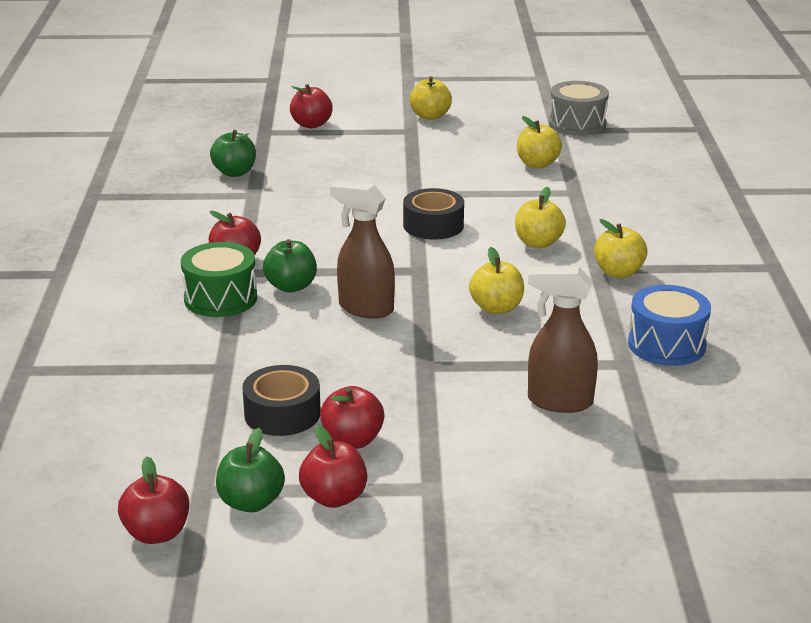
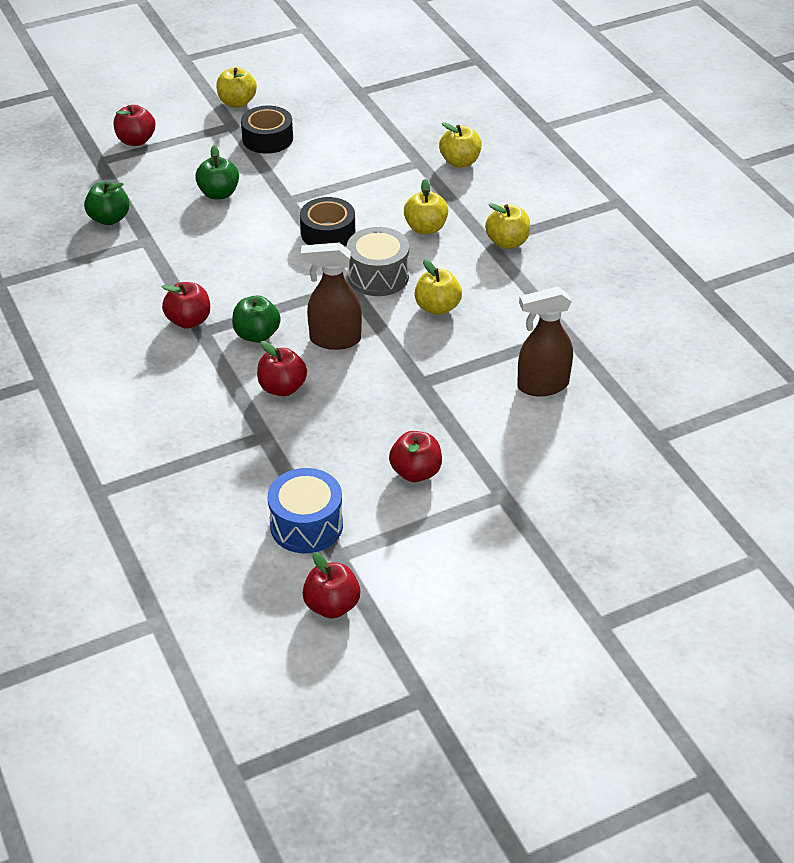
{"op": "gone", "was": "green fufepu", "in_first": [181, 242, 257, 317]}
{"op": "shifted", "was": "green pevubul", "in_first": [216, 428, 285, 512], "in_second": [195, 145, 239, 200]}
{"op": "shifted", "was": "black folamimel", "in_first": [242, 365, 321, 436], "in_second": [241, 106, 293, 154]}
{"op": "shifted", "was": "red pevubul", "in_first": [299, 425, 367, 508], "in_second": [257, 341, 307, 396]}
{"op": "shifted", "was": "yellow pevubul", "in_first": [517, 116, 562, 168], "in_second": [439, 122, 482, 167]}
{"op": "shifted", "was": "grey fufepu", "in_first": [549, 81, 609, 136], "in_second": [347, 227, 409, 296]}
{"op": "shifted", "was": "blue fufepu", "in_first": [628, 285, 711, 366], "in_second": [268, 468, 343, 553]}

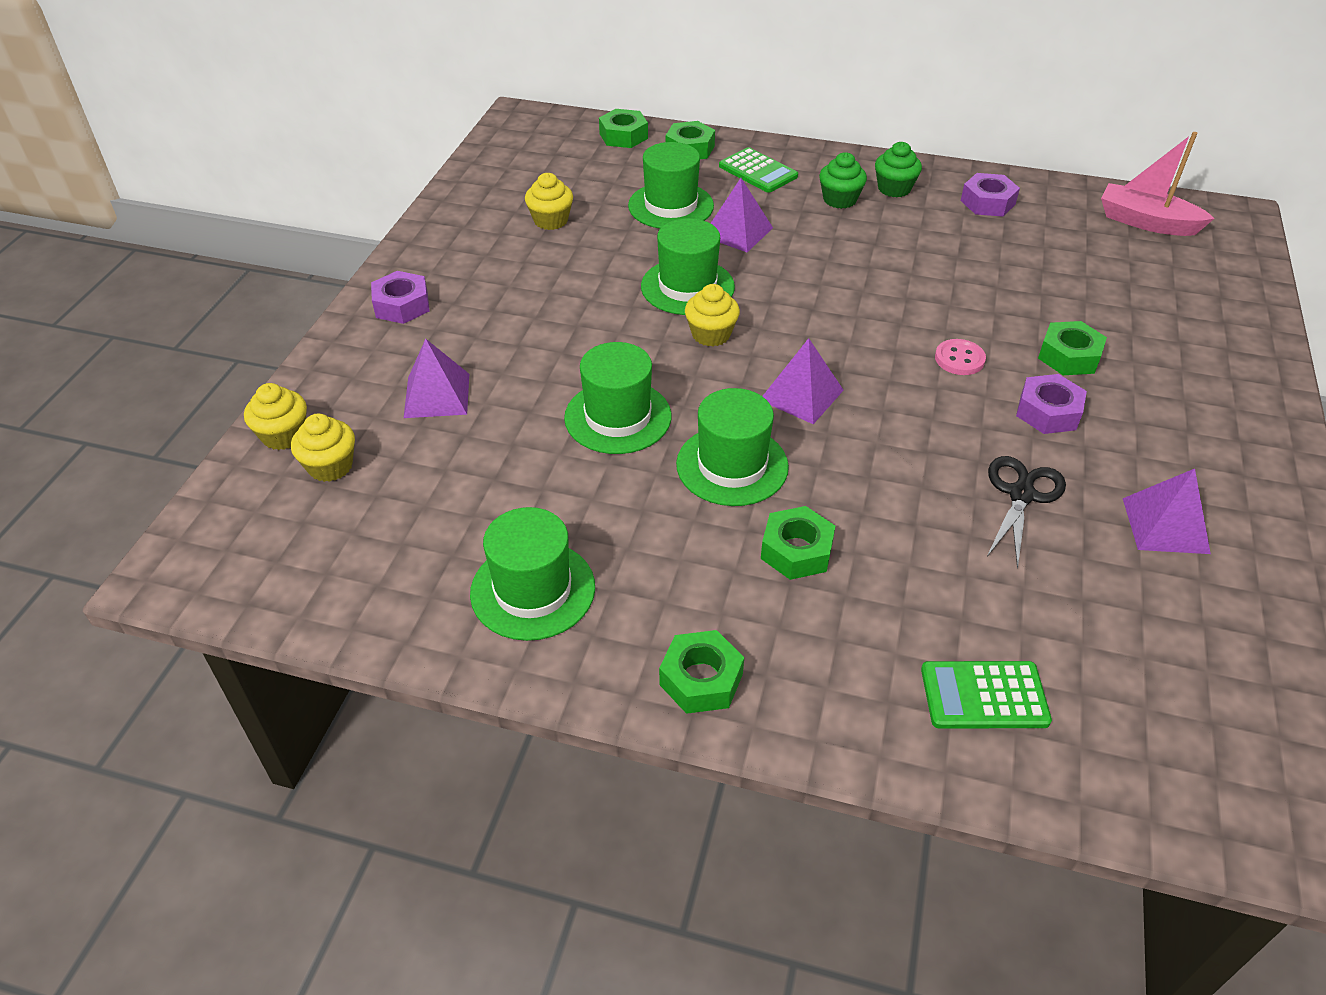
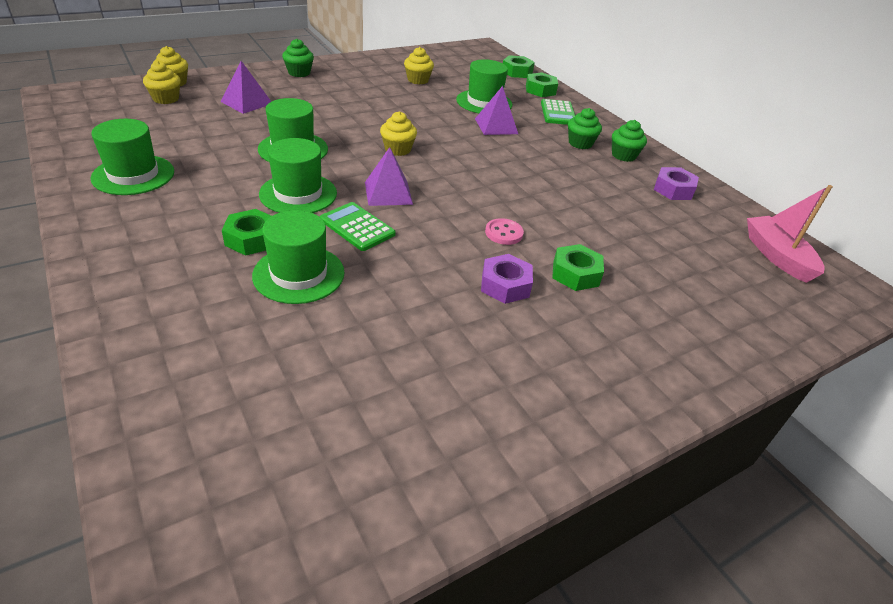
{"op": "gone", "was": "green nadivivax", "in_first": [659, 630, 744, 714]}
{"op": "gone", "was": "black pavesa", "in_first": [987, 456, 1066, 569]}
{"op": "gone", "was": "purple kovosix", "in_first": [1123, 469, 1211, 554]}
{"op": "shifted", "was": "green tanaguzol", "in_first": [641, 218, 735, 315], "in_second": [252, 210, 345, 304]}
{"op": "shifted", "was": "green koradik", "in_first": [921, 661, 1052, 729], "in_second": [320, 202, 396, 251]}
{"op": "swapped", "was": "purple nadivivax", "now": "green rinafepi", "in_first": [371, 271, 430, 324], "in_second": [282, 39, 314, 77]}

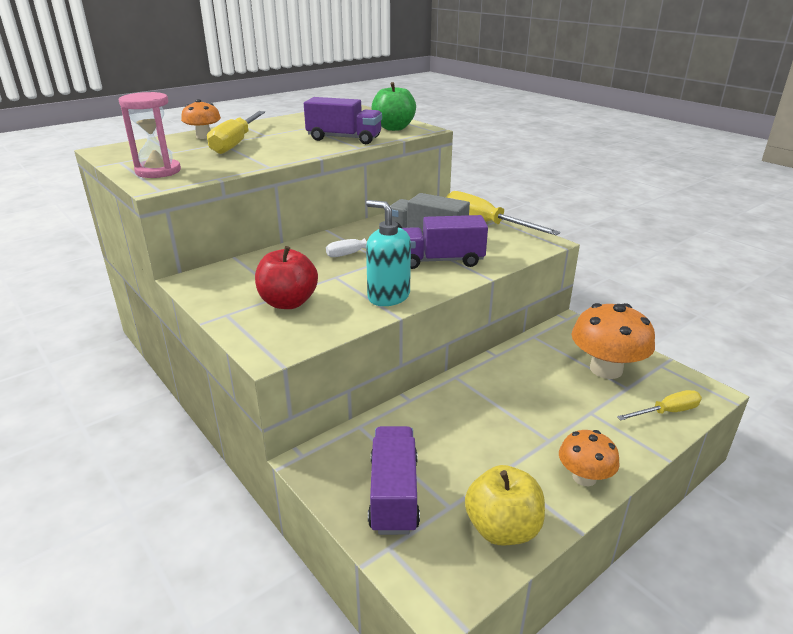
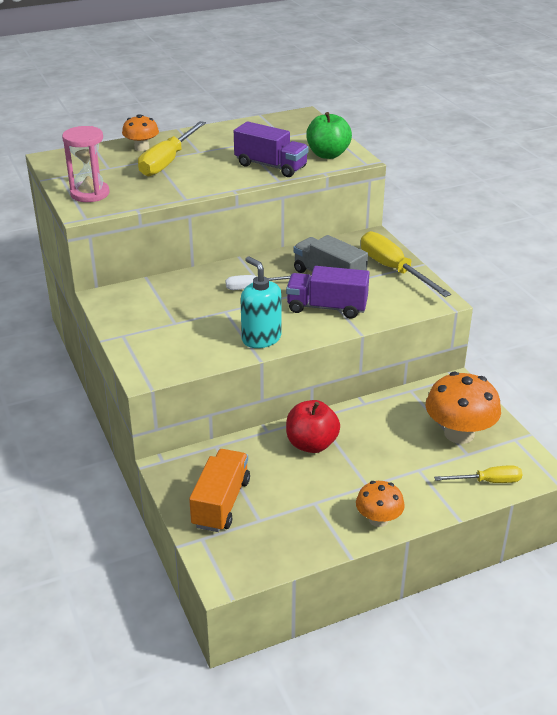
{"op": "gone", "was": "yellow pevubul", "in_first": [465, 465, 545, 545]}
{"op": "shifted", "was": "red pevubul", "in_first": [255, 246, 318, 309], "in_second": [286, 400, 340, 453]}
{"op": "repainted", "was": "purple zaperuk", "now": "orange zaperuk", "in_first": [368, 426, 420, 535], "in_second": [189, 449, 250, 532]}

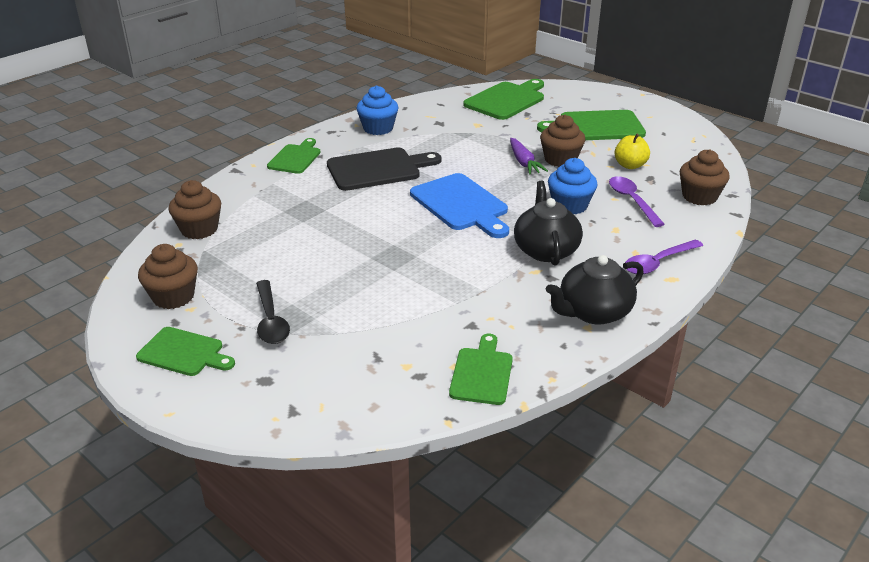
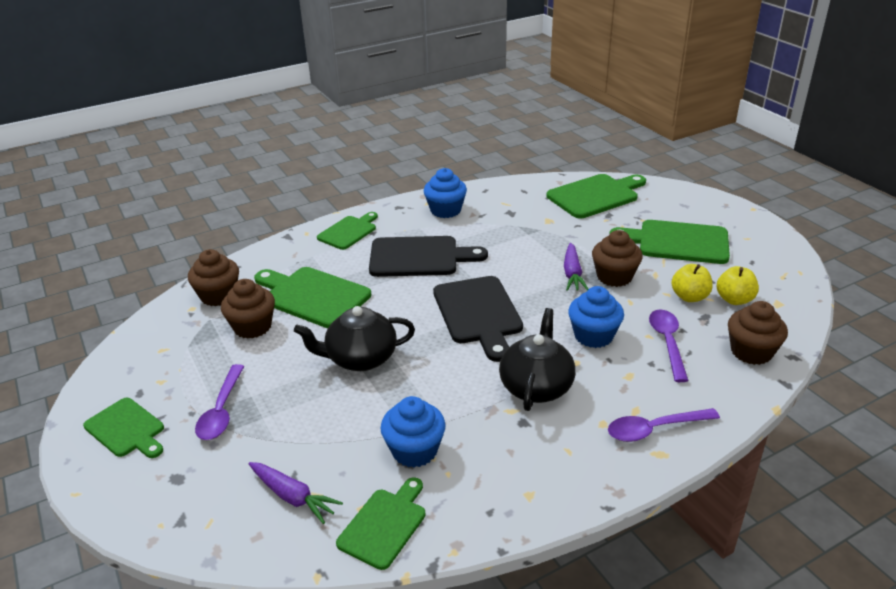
{"op": "new", "now": "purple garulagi", "in_second": [248, 462, 343, 524]}
{"op": "new", "now": "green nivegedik", "in_second": [254, 267, 371, 328]}
{"op": "new", "now": "blue rinafepi", "in_second": [380, 396, 446, 468]}
{"op": "new", "now": "yellow pevubul", "in_second": [717, 266, 759, 305]}
{"op": "shifted", "was": "brown rinafepi", "in_first": [138, 244, 198, 309], "in_second": [221, 279, 275, 339]}
{"op": "shifted", "was": "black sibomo", "in_first": [546, 255, 644, 325], "in_second": [294, 306, 415, 371]}
{"op": "repainted", "was": "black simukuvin", "now": "purple simukuvin", "in_first": [256, 280, 290, 344], "in_second": [195, 364, 244, 440]}
{"op": "repainted", "was": "blue nivegedik", "now": "black nivegedik", "in_first": [410, 173, 509, 238], "in_second": [433, 276, 523, 362]}

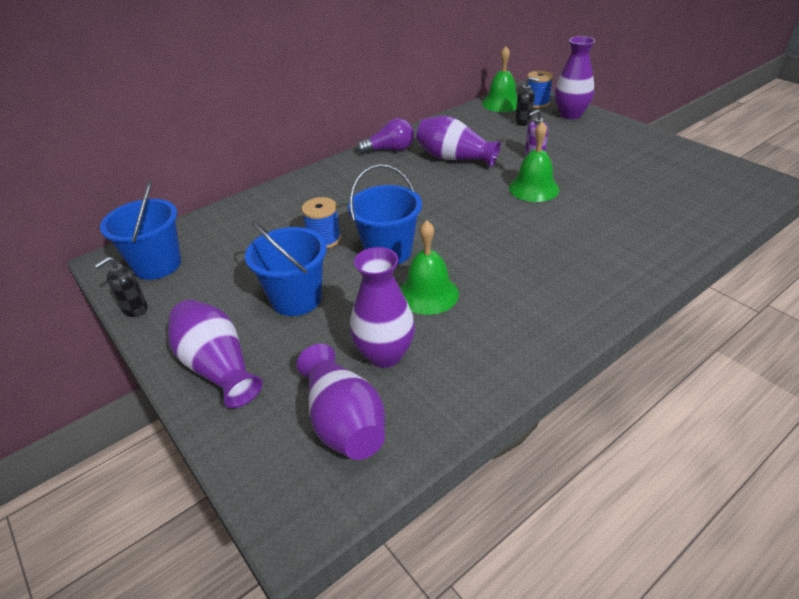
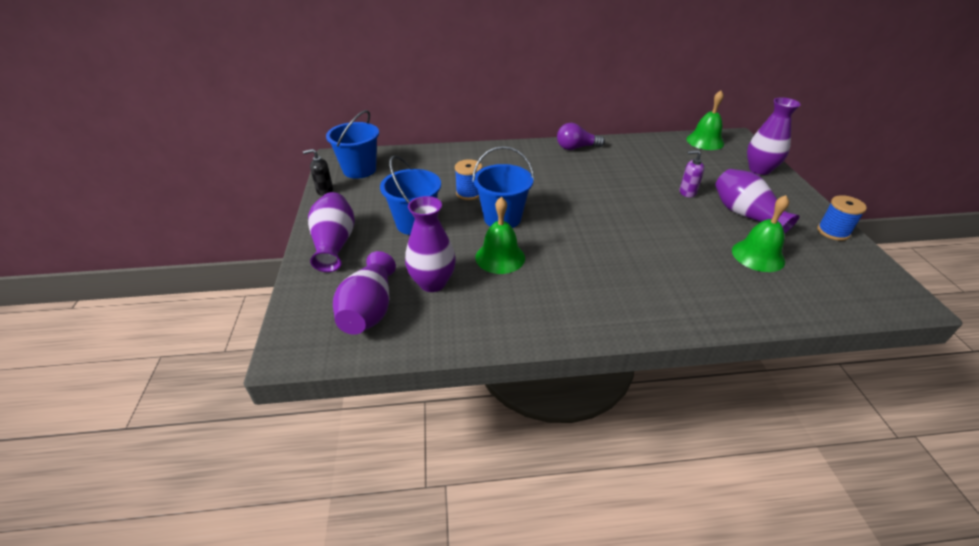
{"op": "gone", "was": "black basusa", "in_first": [515, 77, 539, 126]}
{"op": "shifted", "was": "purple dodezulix", "in_first": [416, 116, 501, 167], "in_second": [715, 169, 799, 234]}
{"op": "shifted", "was": "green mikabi", "in_first": [509, 122, 559, 202], "in_second": [732, 195, 789, 272]}
{"op": "shifted", "was": "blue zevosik", "in_first": [527, 70, 553, 108], "in_second": [817, 195, 867, 241]}
{"op": "rotated", "was": "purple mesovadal", "in_first": [356, 118, 414, 154], "in_second": [557, 123, 605, 150], "clockwise": 150}

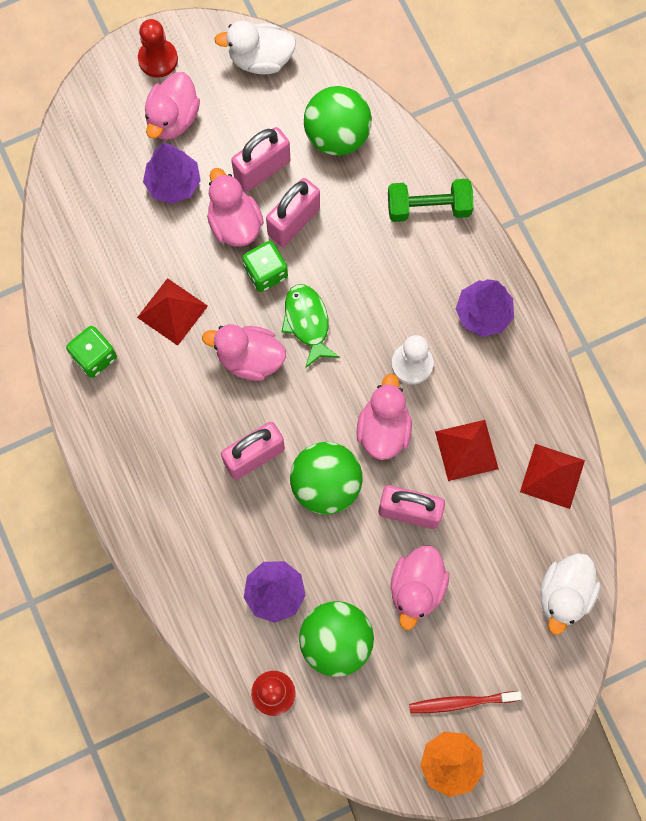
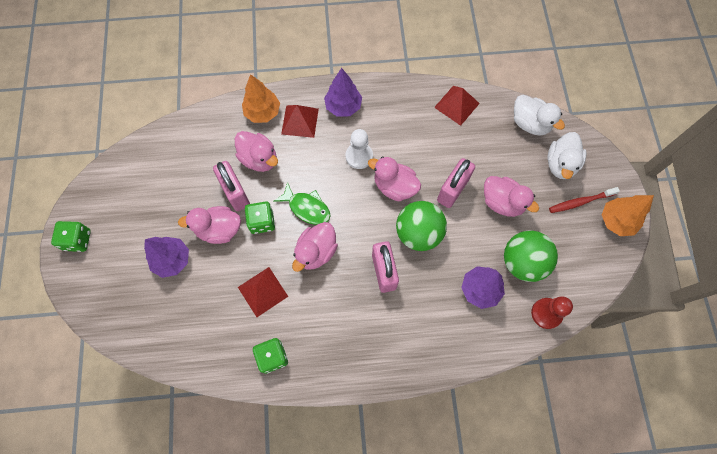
{"op": "gone", "was": "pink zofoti", "in_first": [231, 127, 290, 192]}
{"op": "gone", "was": "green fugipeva", "in_first": [304, 86, 372, 156]}
{"op": "shifted", "was": "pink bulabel", "in_first": [145, 72, 200, 140], "in_second": [235, 131, 278, 172]}
{"op": "shifted", "was": "white bulabel", "in_first": [214, 21, 296, 74], "in_second": [547, 132, 587, 179]}
{"op": "shifted", "was": "red kovosix", "in_first": [435, 420, 499, 481], "in_second": [281, 105, 319, 138]}
{"op": "swapped", "was": "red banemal", "now": "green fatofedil", "in_first": [138, 19, 178, 78], "in_second": [51, 221, 91, 252]}
{"op": "swapped", "was": "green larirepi", "now": "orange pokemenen", "in_first": [388, 179, 473, 222], "in_second": [242, 74, 280, 123]}
{"op": "rotated", "was": "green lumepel", "in_first": [281, 284, 340, 368], "in_second": [274, 182, 330, 225], "clockwise": -150}
{"op": "rotated", "was": "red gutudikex", "in_first": [409, 691, 522, 713], "in_second": [549, 187, 620, 213], "clockwise": 60}

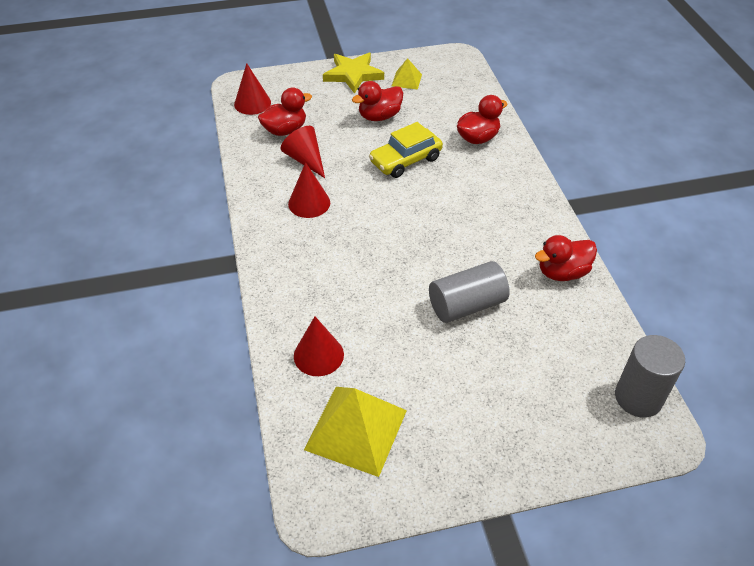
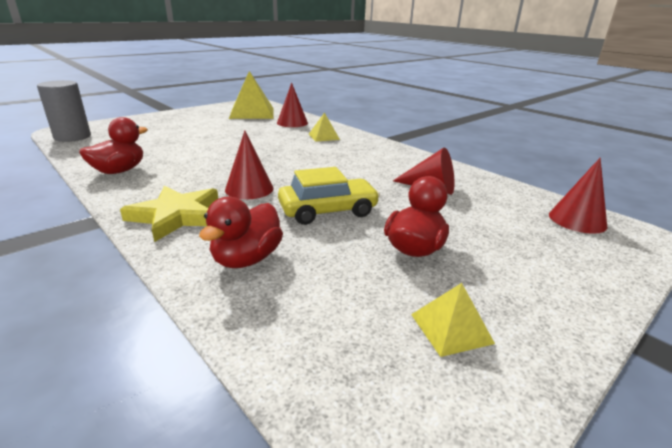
{"op": "gone", "was": "red bulabel", "in_first": [258, 88, 312, 136]}
{"op": "gone", "was": "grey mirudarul", "in_first": [429, 261, 510, 323]}
{"op": "new", "now": "yellow kovosix", "in_second": [309, 112, 340, 142]}
{"op": "shifted", "was": "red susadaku", "in_first": [288, 162, 330, 218], "in_second": [225, 130, 273, 199]}
{"op": "shifted", "was": "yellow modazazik", "in_first": [323, 53, 384, 94], "in_second": [120, 186, 218, 242]}
{"op": "rotated", "was": "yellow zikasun", "in_first": [369, 122, 443, 178], "in_second": [278, 167, 380, 225], "clockwise": 45}

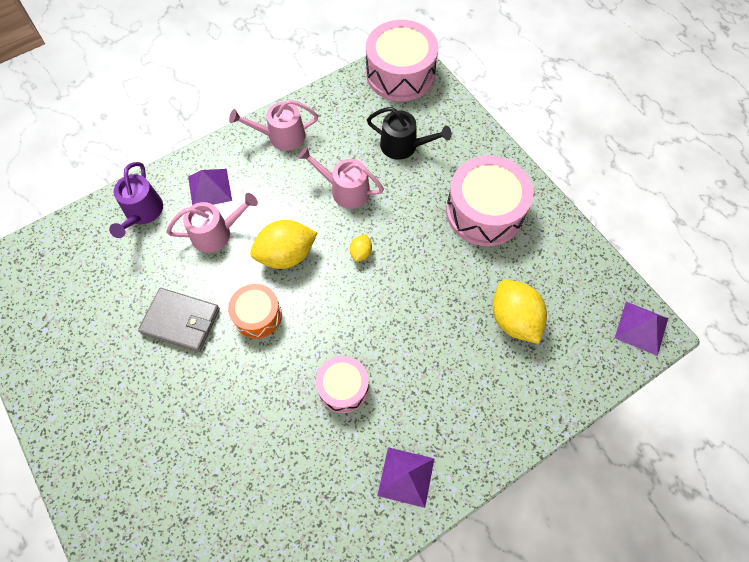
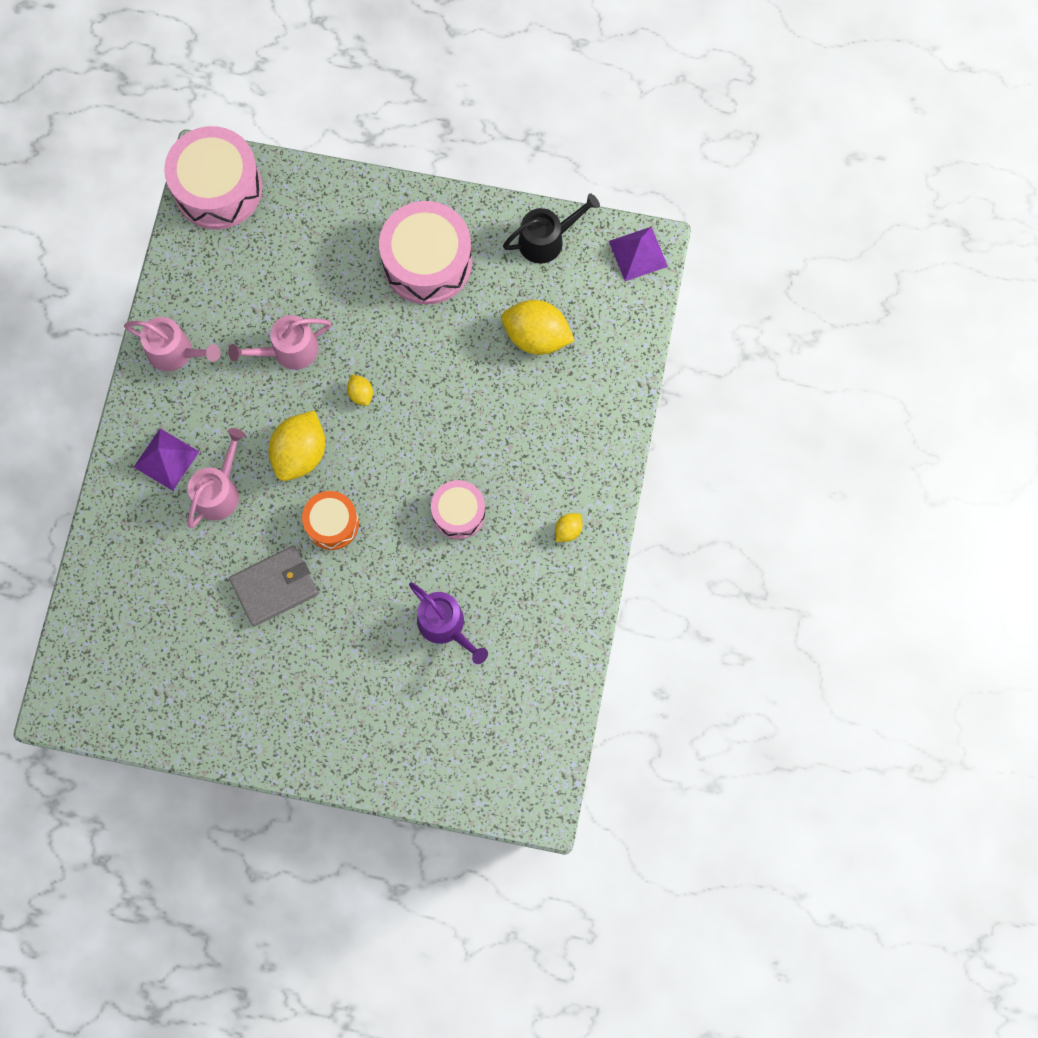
{"op": "shifted", "was": "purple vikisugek", "in_first": [109, 162, 163, 238], "in_second": [409, 582, 488, 664]}
{"op": "shifted", "was": "black vikisugek", "in_first": [367, 107, 452, 160], "in_second": [503, 193, 600, 264]}
{"op": "swapped", "was": "purple kovosix", "now": "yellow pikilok", "in_first": [377, 447, 434, 508], "in_second": [555, 513, 583, 542]}
{"op": "rotated", "was": "pink vikisugek", "in_first": [229, 99, 318, 151], "in_second": [124, 317, 221, 371], "clockwise": -105}

